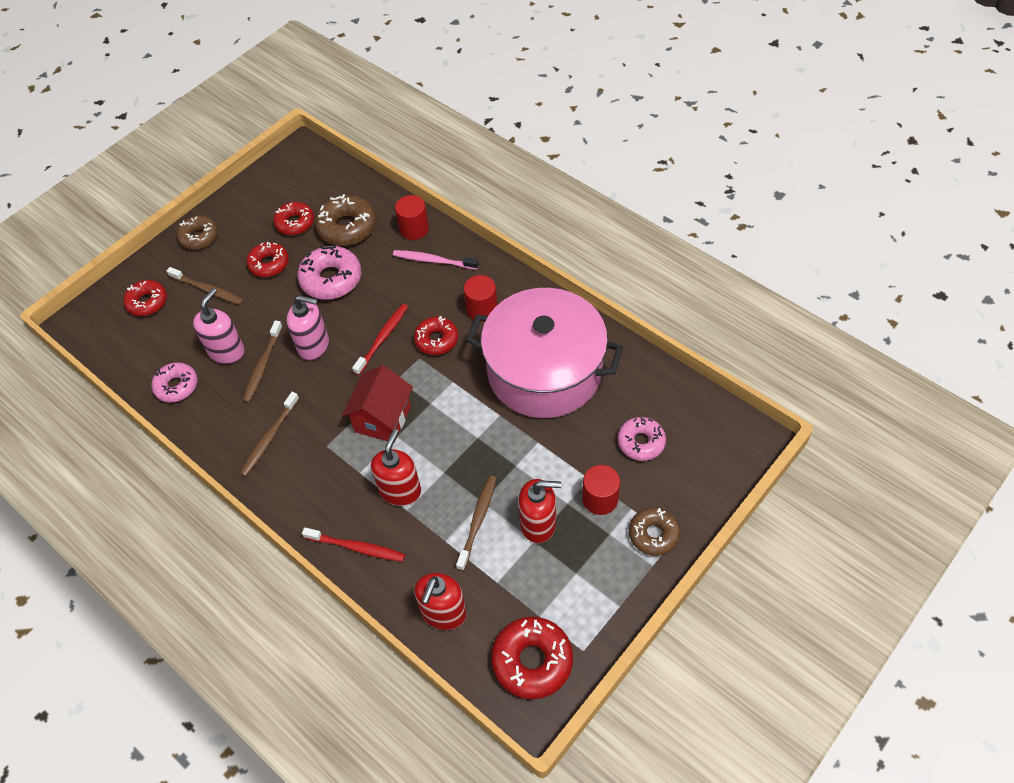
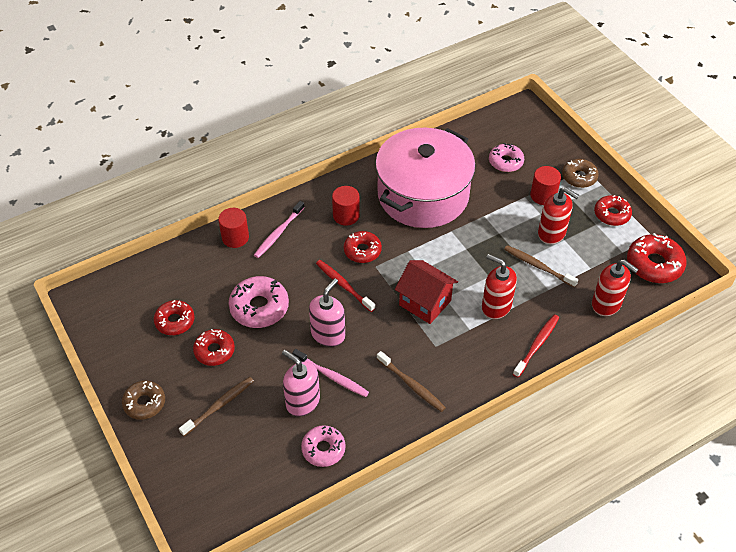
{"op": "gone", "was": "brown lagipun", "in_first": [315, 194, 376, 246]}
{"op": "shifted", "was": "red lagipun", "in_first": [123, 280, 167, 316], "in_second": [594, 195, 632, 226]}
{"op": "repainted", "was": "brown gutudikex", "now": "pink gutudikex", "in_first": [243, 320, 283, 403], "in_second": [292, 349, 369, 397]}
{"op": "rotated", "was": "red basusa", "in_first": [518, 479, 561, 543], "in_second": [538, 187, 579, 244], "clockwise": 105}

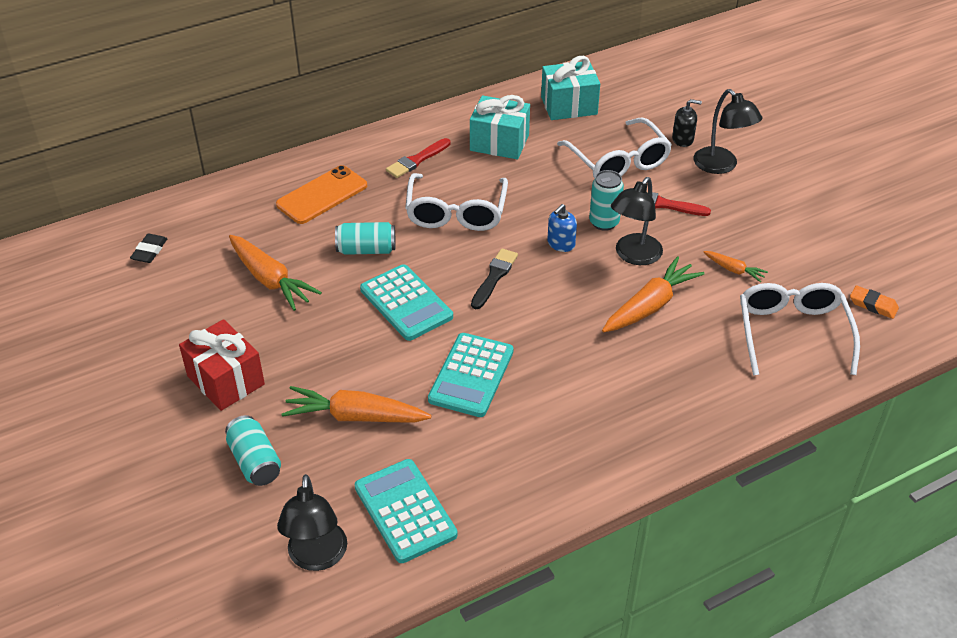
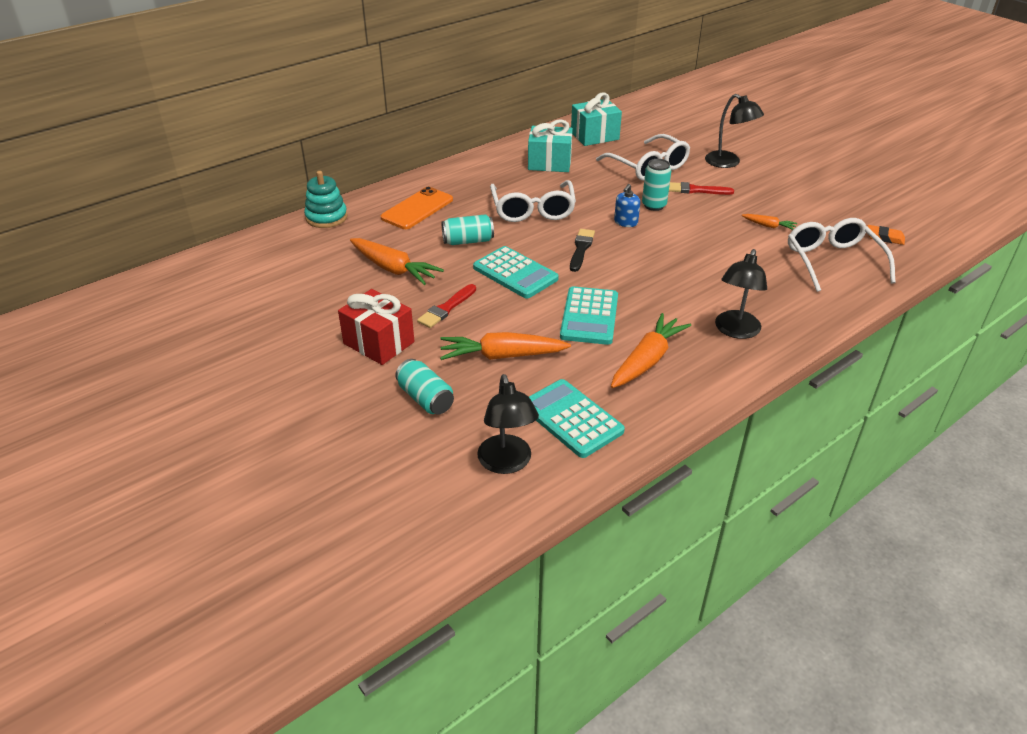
{"op": "gone", "was": "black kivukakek", "in_first": [130, 234, 167, 263]}
{"op": "gone", "was": "black basusa", "in_first": [672, 99, 702, 147]}
{"op": "new", "now": "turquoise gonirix", "in_second": [304, 171, 347, 228]}
{"op": "shifted", "was": "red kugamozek", "in_first": [386, 138, 451, 178], "in_second": [417, 284, 476, 328]}
{"op": "shifted", "was": "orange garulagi", "in_first": [602, 256, 704, 333], "in_second": [611, 313, 691, 388]}
{"op": "shifted", "was": "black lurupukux", "in_first": [611, 177, 663, 265], "in_second": [715, 249, 767, 339]}

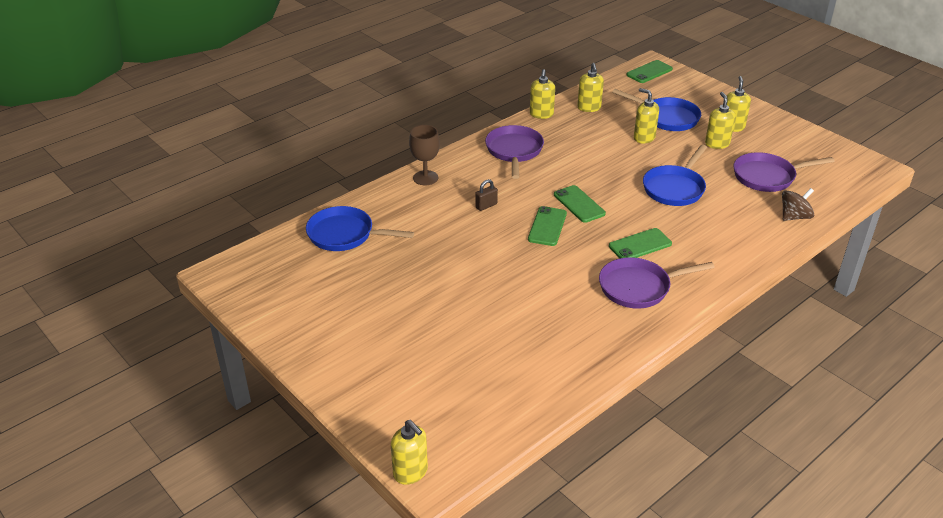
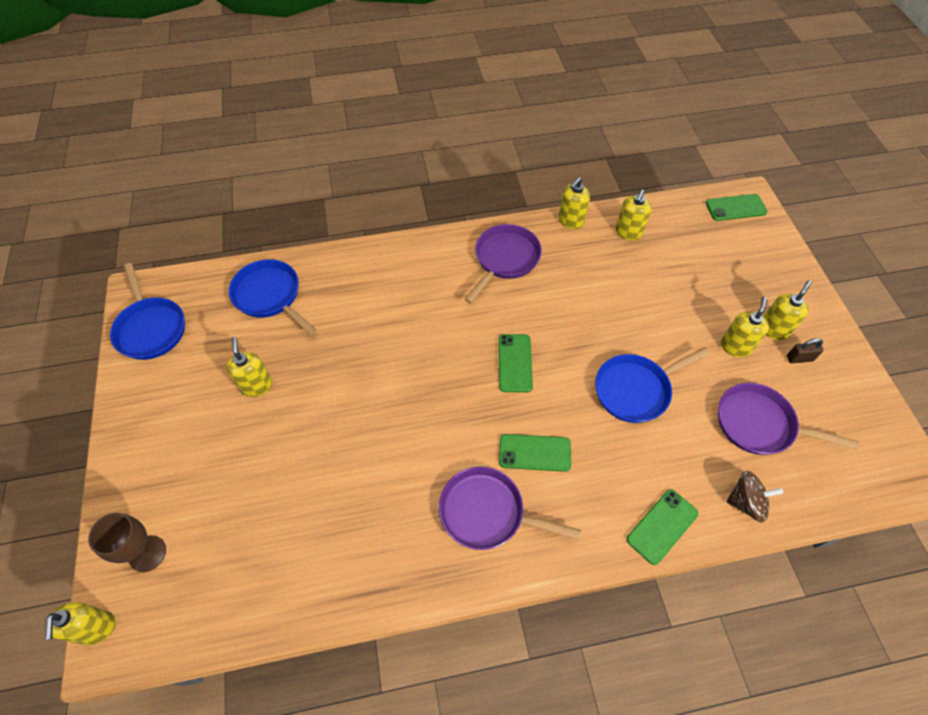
{"op": "shifted", "was": "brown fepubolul", "in_first": [409, 125, 440, 185], "in_second": [88, 513, 166, 572]}
{"op": "shifted", "was": "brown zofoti", "in_first": [475, 179, 498, 211], "in_second": [787, 338, 823, 363]}
{"op": "shifted", "was": "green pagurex", "in_first": [528, 206, 567, 246], "in_second": [626, 489, 699, 565]}
{"op": "shifted", "was": "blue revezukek", "in_first": [612, 89, 701, 131], "in_second": [110, 263, 185, 360]}
{"op": "shifted", "was": "yellow basusa", "in_first": [634, 88, 659, 143], "in_second": [226, 337, 272, 397]}

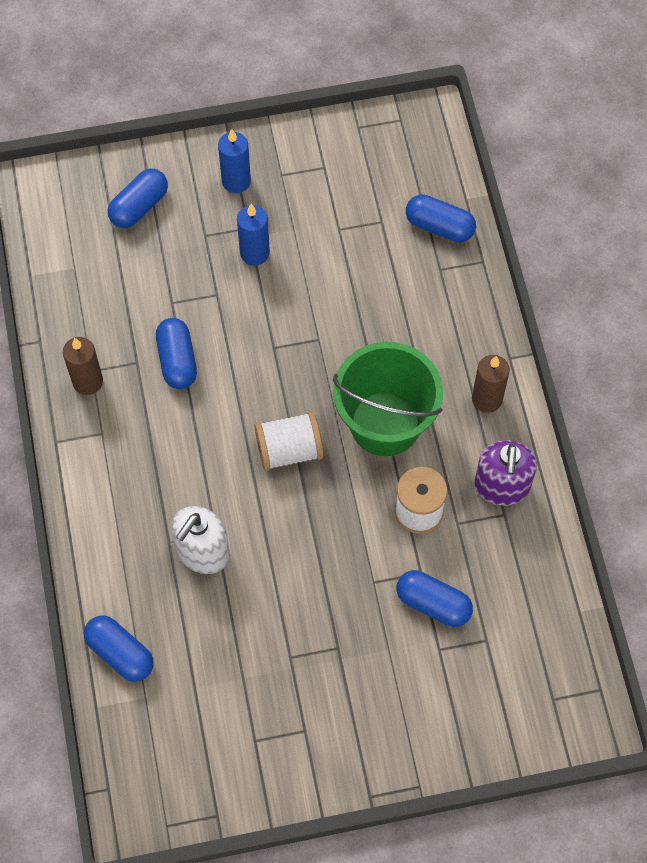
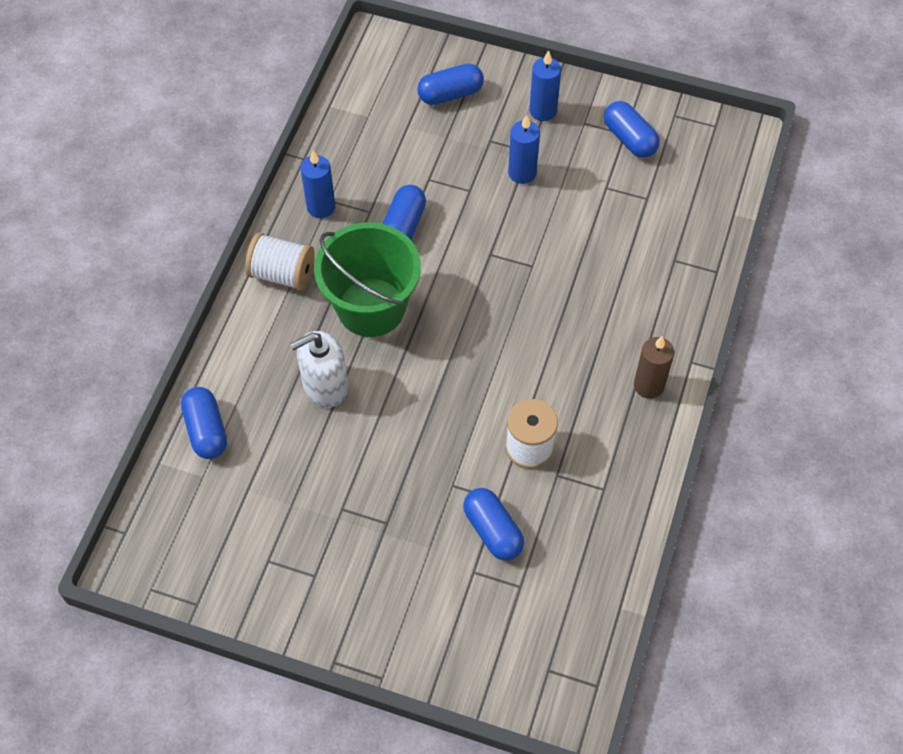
{"op": "gone", "was": "purple basusa", "in_first": [474, 440, 537, 506]}
{"op": "shifted", "was": "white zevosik", "in_first": [255, 412, 323, 471], "in_second": [245, 233, 314, 291]}
{"op": "shifted", "was": "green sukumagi", "in_first": [333, 342, 443, 456], "in_second": [314, 222, 421, 337]}
{"op": "shifted", "was": "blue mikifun", "in_first": [406, 194, 476, 243], "in_second": [604, 101, 660, 158]}
{"op": "repainted", "was": "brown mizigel", "now": "blue mizigel", "in_first": [63, 337, 103, 395], "in_second": [300, 150, 335, 218]}

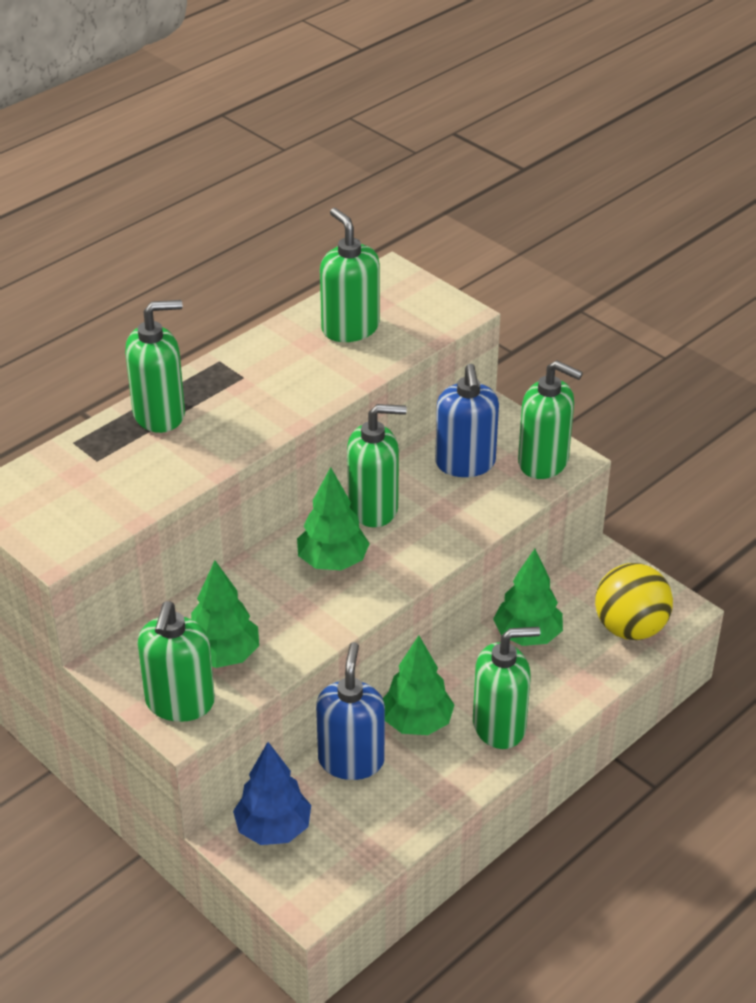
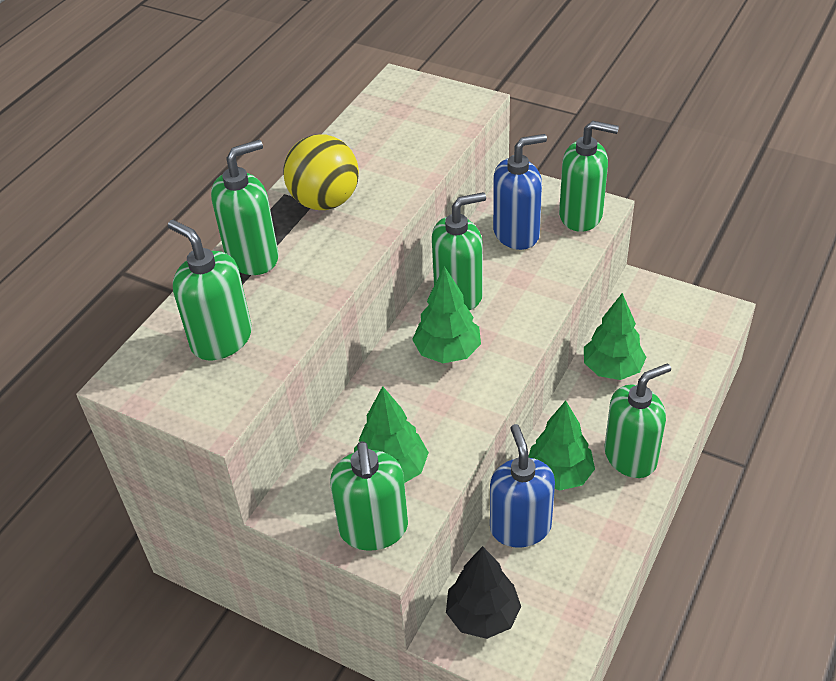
{"op": "shifted", "was": "green basusa", "in_first": [320, 208, 380, 342], "in_second": [168, 220, 252, 360]}
{"op": "shifted", "was": "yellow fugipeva", "in_first": [595, 563, 673, 640], "in_second": [283, 134, 359, 210]}
{"op": "repainted", "was": "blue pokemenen", "now": "black pokemenen", "in_first": [233, 742, 311, 845], "in_second": [446, 546, 521, 639]}
{"op": "rotated", "was": "blue basusa", "in_first": [435, 364, 499, 477], "in_second": [493, 134, 547, 250], "clockwise": -90}

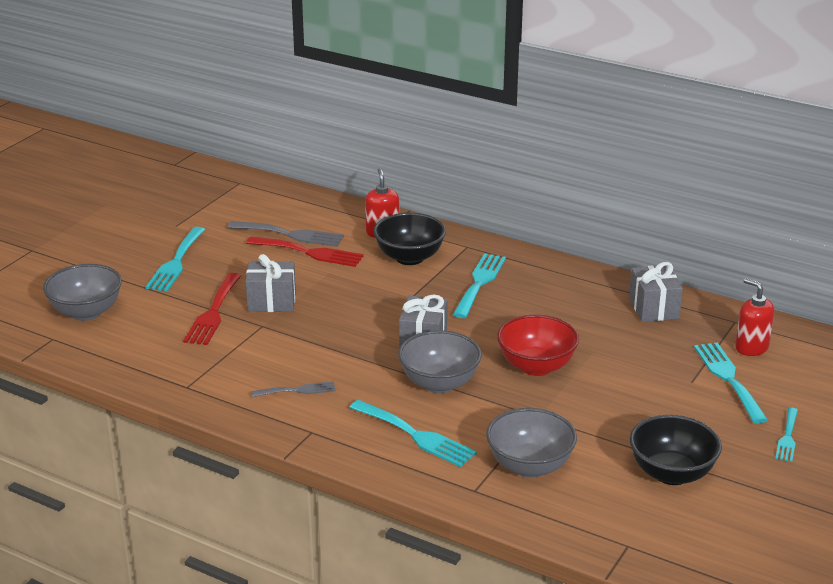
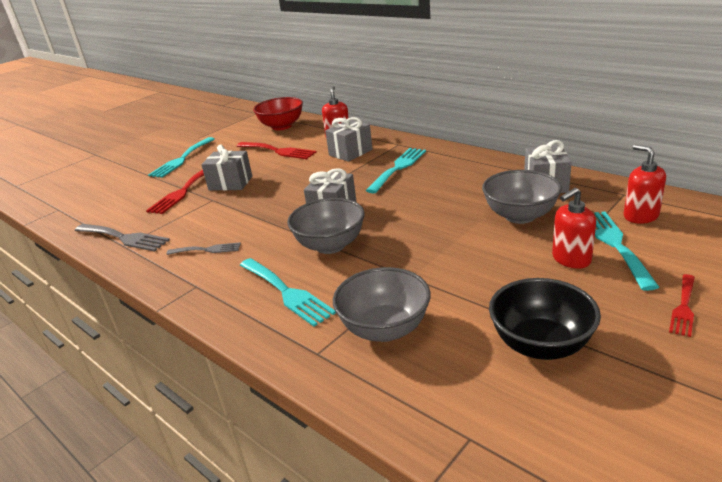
{"op": "new", "now": "red basusa", "in_second": [552, 188, 596, 269]}
{"op": "shifted", "was": "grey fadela", "in_first": [43, 264, 122, 321], "in_second": [482, 170, 562, 224]}
{"op": "shifted", "was": "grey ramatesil", "in_first": [227, 221, 344, 247], "in_second": [75, 224, 170, 252]}
{"op": "shifted", "was": "red fadela", "in_first": [497, 315, 579, 376], "in_second": [253, 97, 303, 130]}
{"op": "swapped", "was": "black fadela", "now": "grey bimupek", "in_first": [374, 213, 446, 265], "in_second": [325, 117, 372, 162]}
{"op": "repainted", "was": "turquoise ramatesil", "now": "red ramatesil", "in_first": [775, 408, 798, 462], "in_second": [669, 274, 695, 337]}

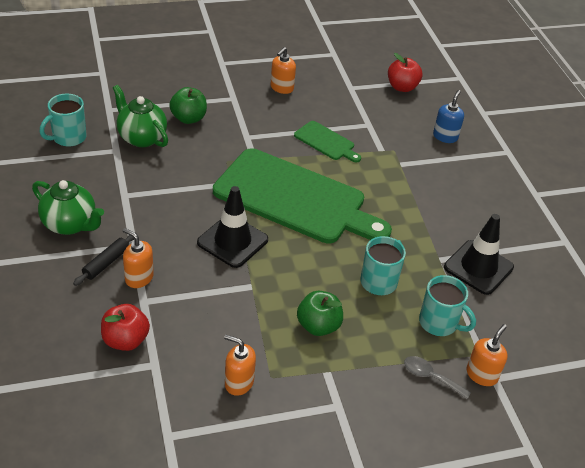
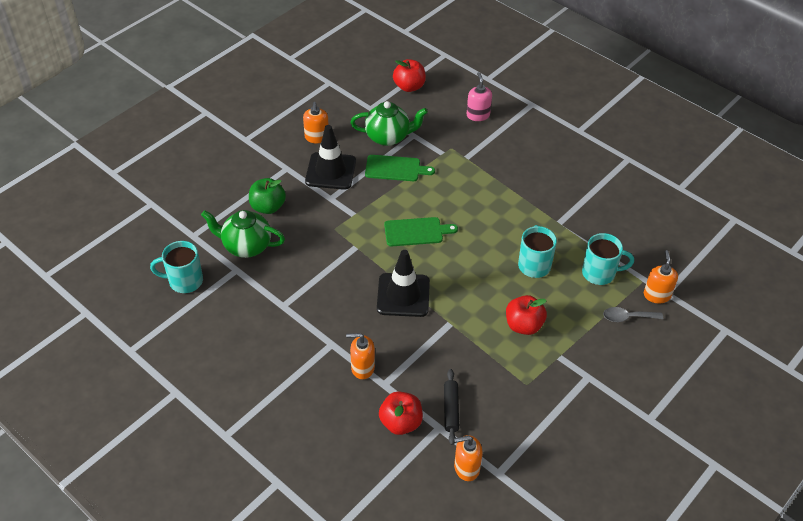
{"op": "shifted", "was": "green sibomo", "in_first": [32, 180, 104, 235], "in_second": [350, 101, 428, 146]}
{"op": "shifted", "was": "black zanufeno", "in_first": [73, 235, 134, 286], "in_second": [444, 369, 459, 445]}
{"op": "shifted", "was": "orange basusa", "in_first": [224, 335, 256, 396], "in_second": [454, 435, 483, 481]}
{"op": "shifted", "was": "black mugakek", "in_first": [444, 214, 514, 295], "in_second": [305, 125, 356, 190]}
{"op": "repainted", "was": "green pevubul", "now": "red pevubul", "in_first": [297, 291, 343, 336], "in_second": [506, 295, 547, 335]}
{"op": "repainted", "was": "blue basusa", "now": "pink basusa", "in_first": [433, 90, 464, 143], "in_second": [467, 72, 492, 121]}
{"op": "rotated", "was": "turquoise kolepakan", "in_first": [40, 93, 87, 147], "in_second": [150, 241, 203, 293], "clockwise": 75}
{"op": "scaled", "was": "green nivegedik", "in_first": [213, 148, 392, 243], "in_second": [384, 217, 458, 246], "ratio": 0.43}

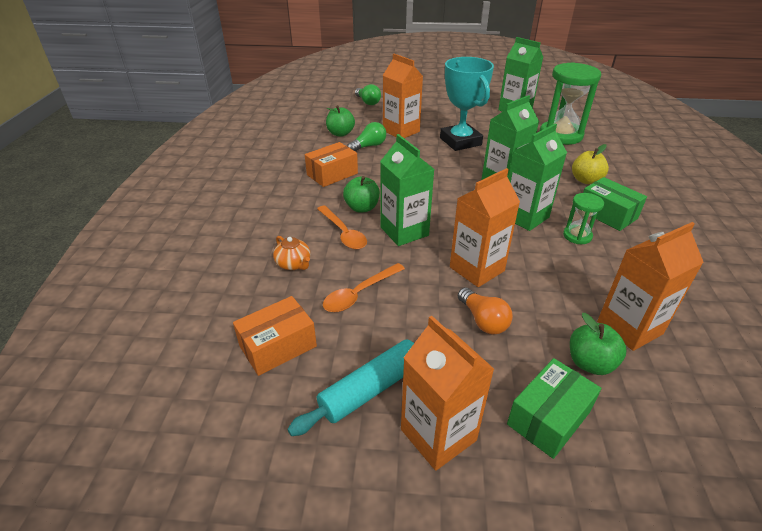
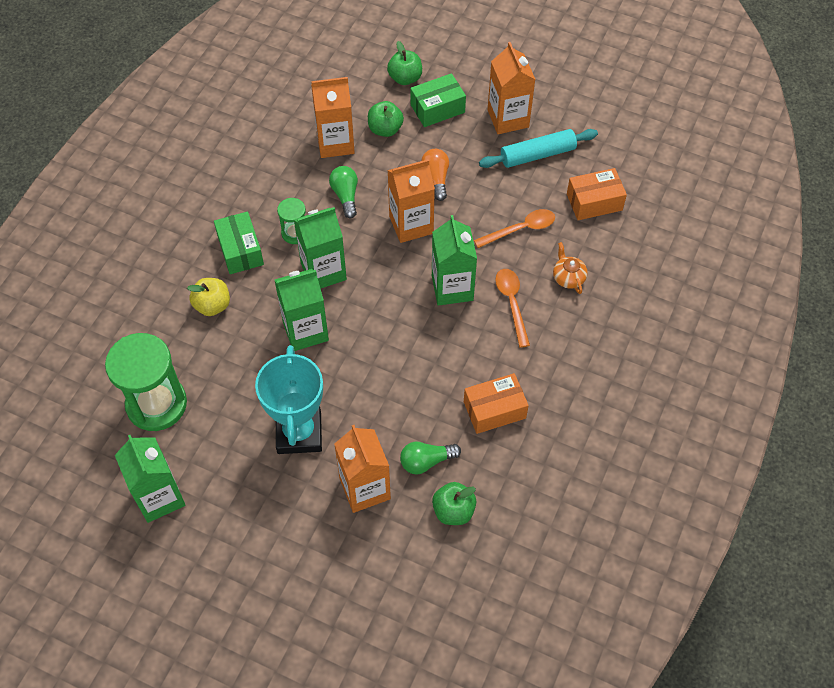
{"op": "shifted", "was": "green pevubul", "in_first": [343, 176, 380, 213], "in_second": [387, 41, 422, 85]}
{"op": "shifted", "was": "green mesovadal", "in_first": [355, 84, 381, 105], "in_second": [329, 166, 358, 218]}

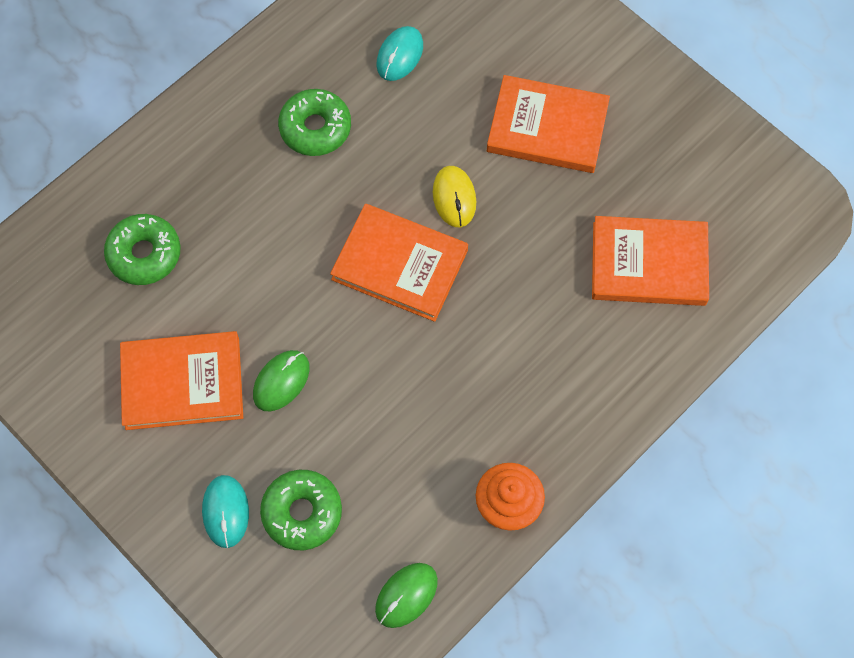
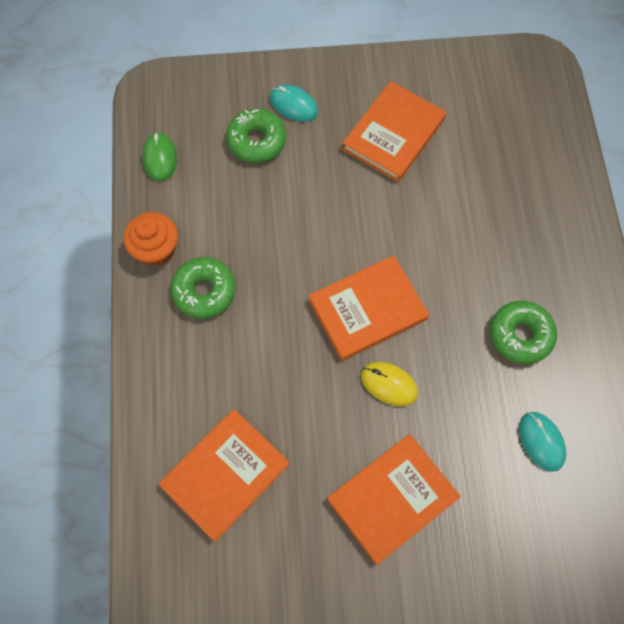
{"op": "gone", "was": "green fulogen", "in_first": [253, 350, 310, 411]}
{"op": "shifted", "was": "green lagipun", "in_first": [104, 214, 181, 285], "in_second": [171, 257, 236, 318]}

